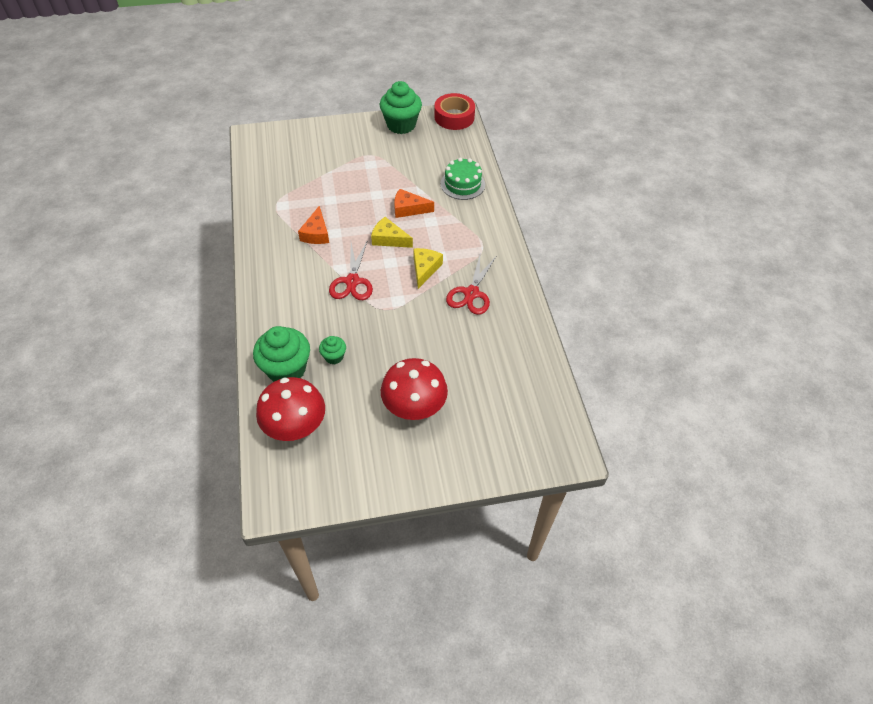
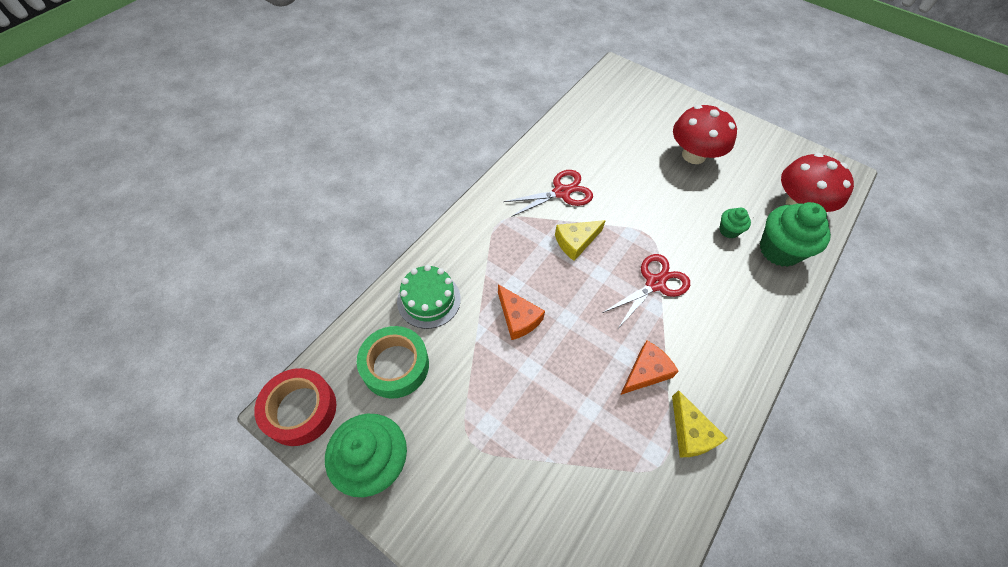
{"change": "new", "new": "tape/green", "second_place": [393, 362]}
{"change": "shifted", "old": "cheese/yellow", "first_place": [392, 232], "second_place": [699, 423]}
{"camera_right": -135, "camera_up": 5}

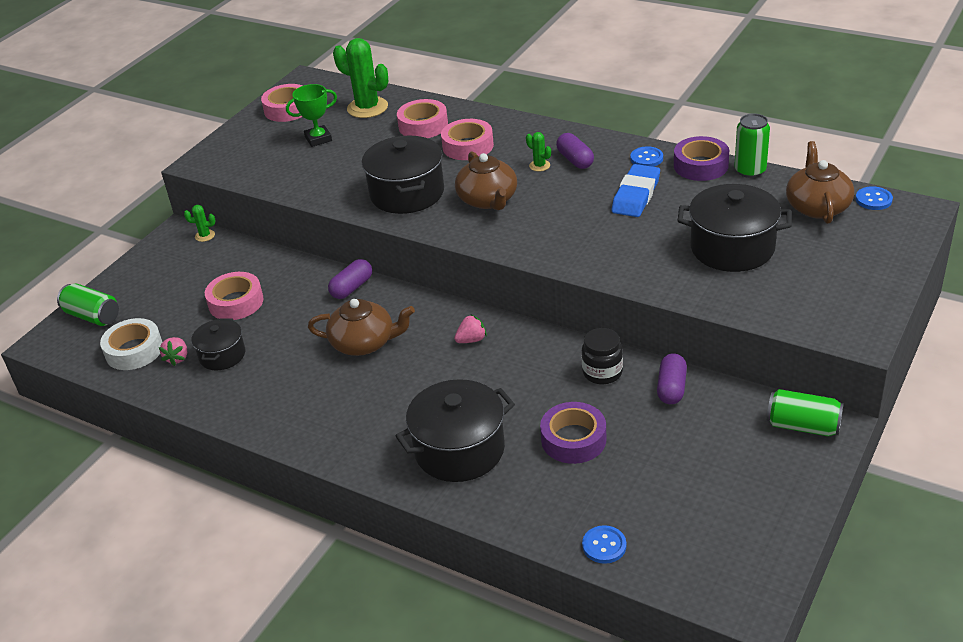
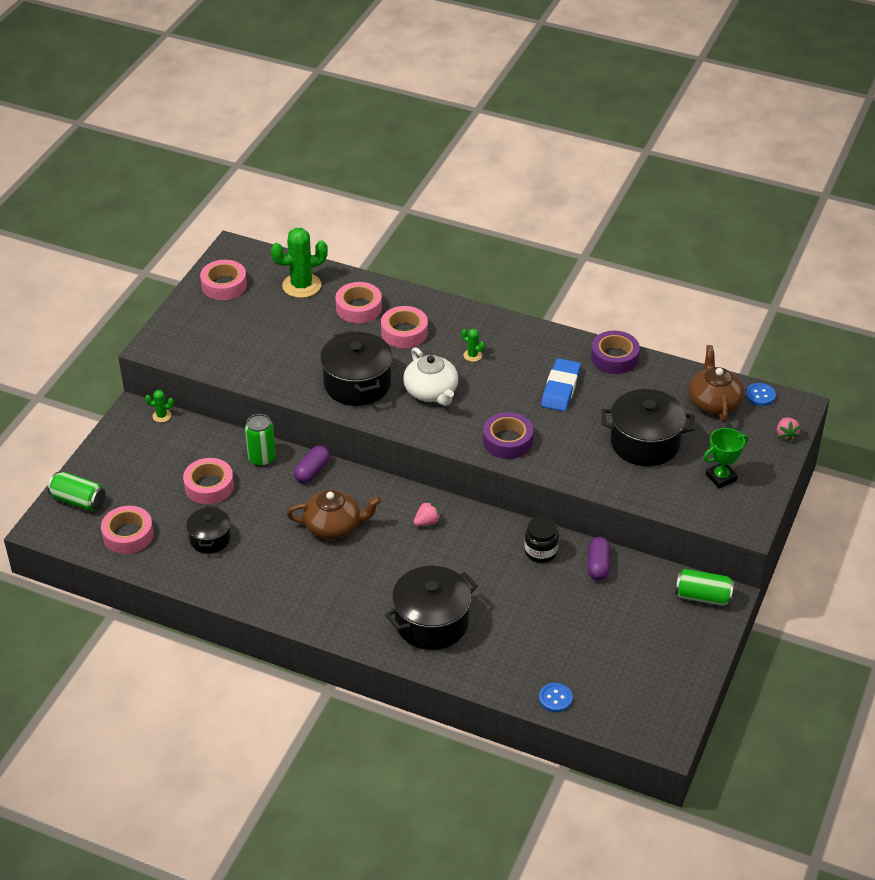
{"change": "repainted", "old": "tape/white", "new": "tape/pink", "first_place": [131, 344], "second_place": [127, 530]}
{"change": "shifted", "old": "can/green", "first_place": [752, 146], "second_place": [260, 440]}
{"change": "rotated", "old": "cactus/green", "first_place": [360, 78], "second_place": [299, 263], "degrees": -45}
{"change": "repainted", "old": "teapot/brown", "new": "teapot/white", "first_place": [486, 180], "second_place": [430, 376]}
{"change": "shifted", "old": "tape/purple", "first_place": [573, 433], "second_place": [508, 435]}
{"change": "shifted", "old": "trophy/green", "first_place": [311, 115], "second_place": [725, 458]}
{"change": "shifted", "old": "strawberry/pink", "first_place": [173, 351], "second_place": [788, 429]}
{"change": "gone", "old": "capsule/purple", "first_place": [575, 151]}
{"change": "gone", "old": "button/blue", "first_place": [646, 156]}
{"camera_right": -10, "camera_up": 5}

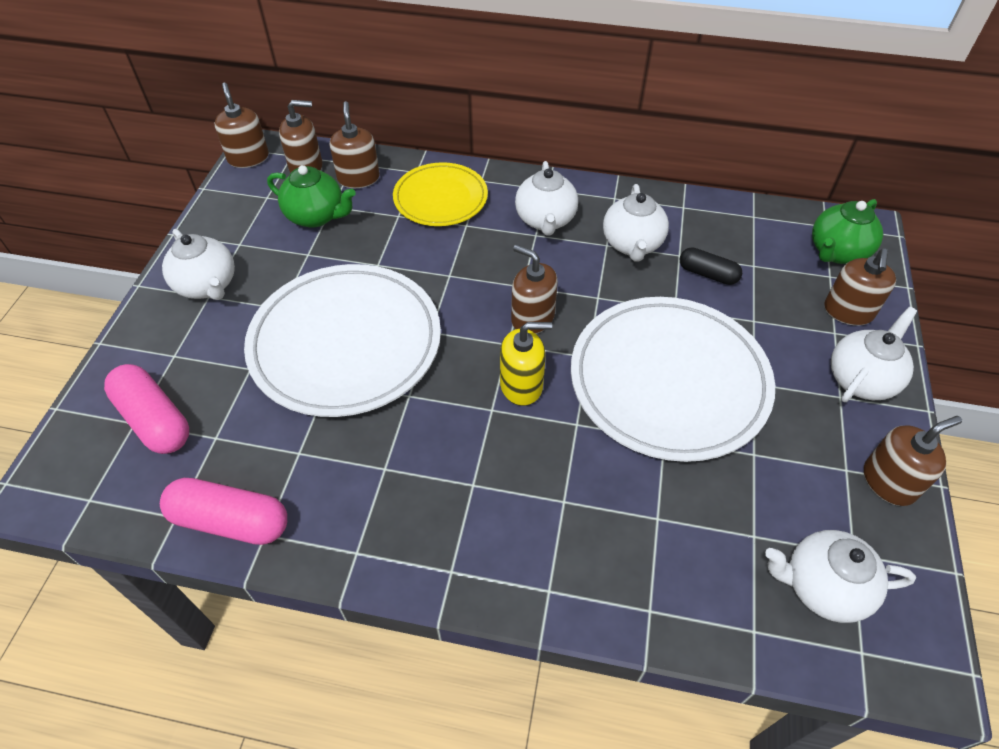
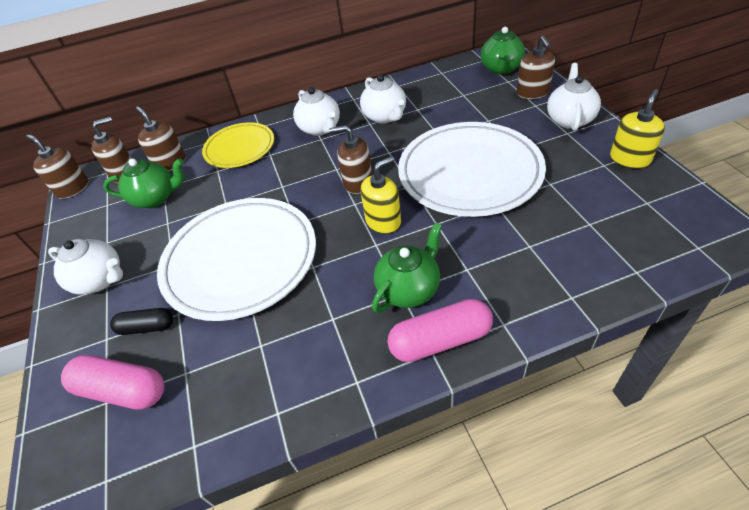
{"change": "shifted", "old": "capsule/black", "first_place": [711, 266], "second_place": [141, 321]}
{"change": "new", "new": "teapot/green", "second_place": [407, 268]}
{"change": "shifted", "old": "capsule/pink", "first_place": [223, 511], "second_place": [440, 330]}
{"change": "repainted", "old": "soap dispenser/brown", "new": "soap dispenser/yellow", "first_place": [913, 461], "second_place": [637, 129]}
{"change": "gone", "old": "teapot/white", "first_place": [840, 576]}
{"camera_right": -25, "camera_up": -5}

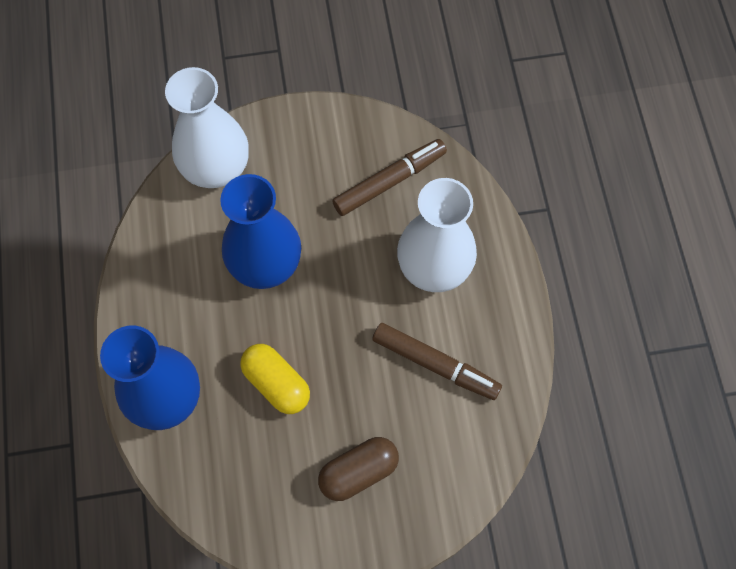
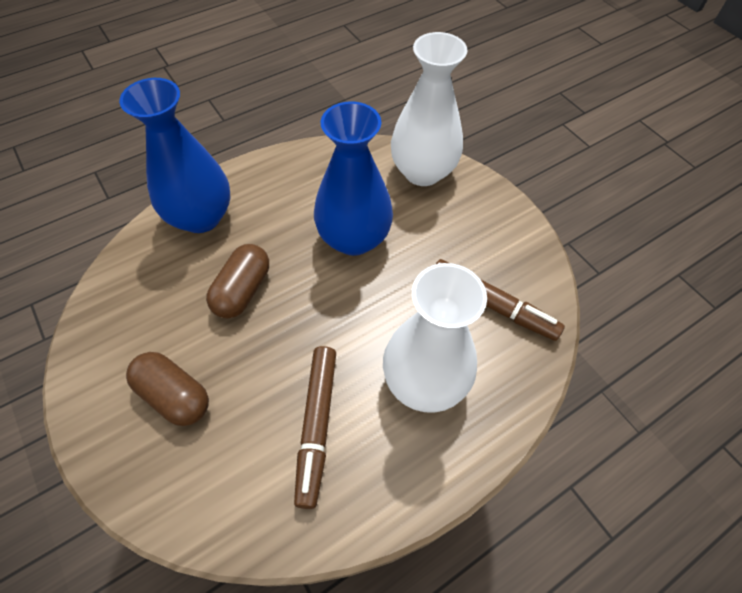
{"change": "repainted", "old": "capsule/yellow", "new": "capsule/brown", "first_place": [275, 379], "second_place": [237, 281]}
{"camera_right": 65, "camera_up": -10}

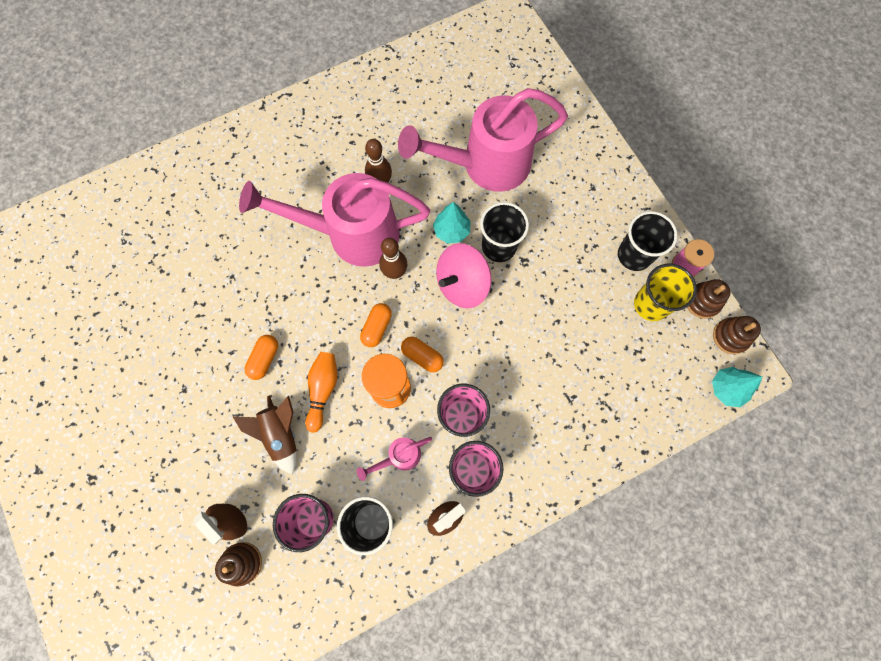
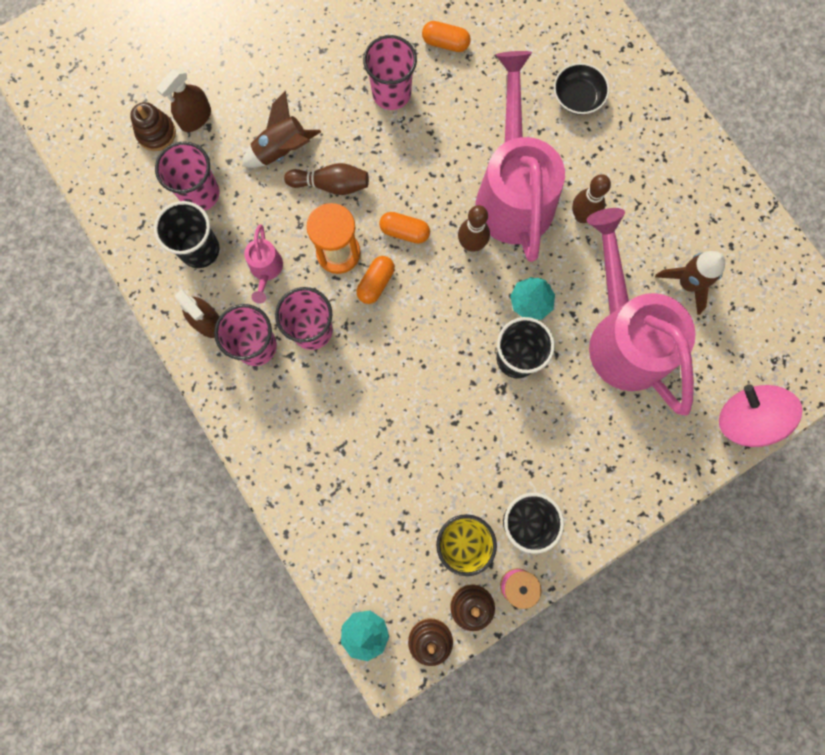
{"change": "rotated", "old": "watering can/pink", "first_place": [394, 459], "second_place": [263, 264], "degrees": -150}
{"change": "repainted", "old": "bowling pin/orange", "new": "bowling pin/brown", "first_place": [321, 392], "second_place": [326, 179]}
{"change": "new", "new": "cup/pink", "second_place": [390, 72]}
{"change": "shifted", "old": "capsule/orange", "first_place": [261, 357], "second_place": [446, 36]}
{"change": "new", "new": "bowl/black", "second_place": [581, 89]}
{"change": "new", "new": "rocket/brown", "second_place": [690, 283]}
{"change": "shifted", "old": "spinning top/pink", "first_place": [463, 275], "second_place": [761, 415]}
{"camera_right": 85, "camera_up": 5}

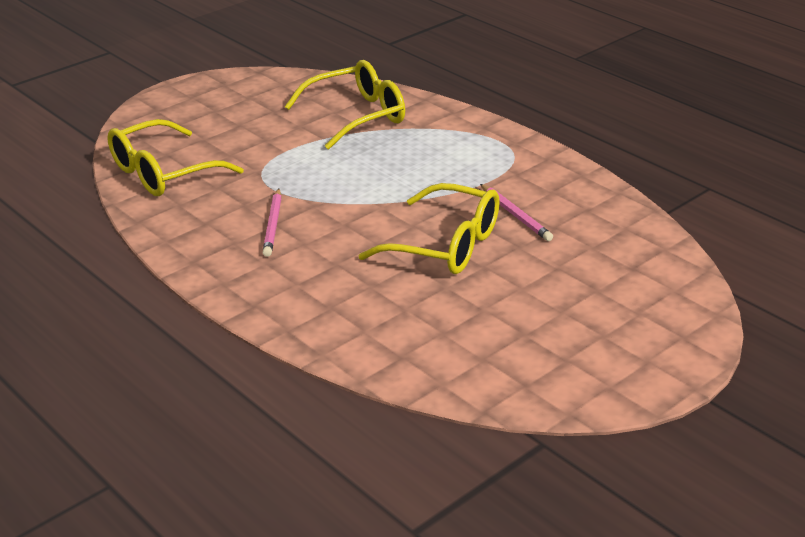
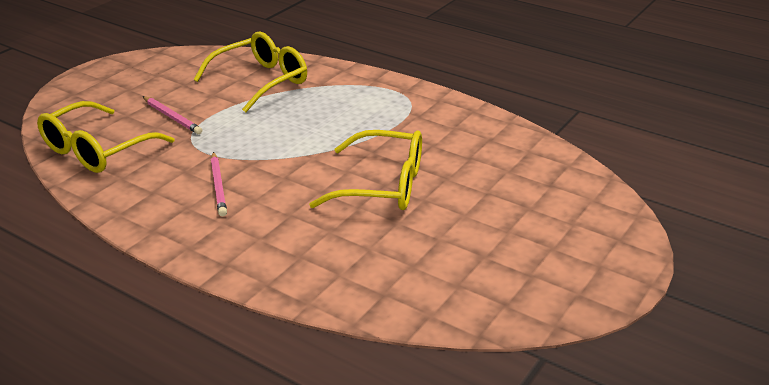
{"change": "shifted", "old": "pencil/pink", "first_place": [516, 212], "second_place": [172, 115]}
{"camera_right": -15, "camera_up": 0}

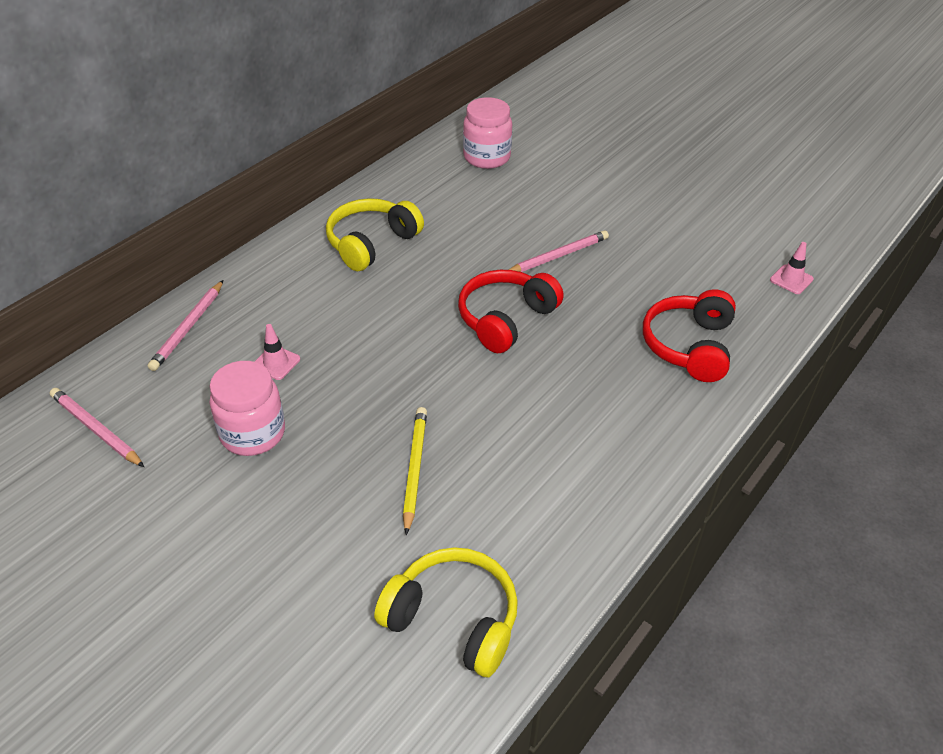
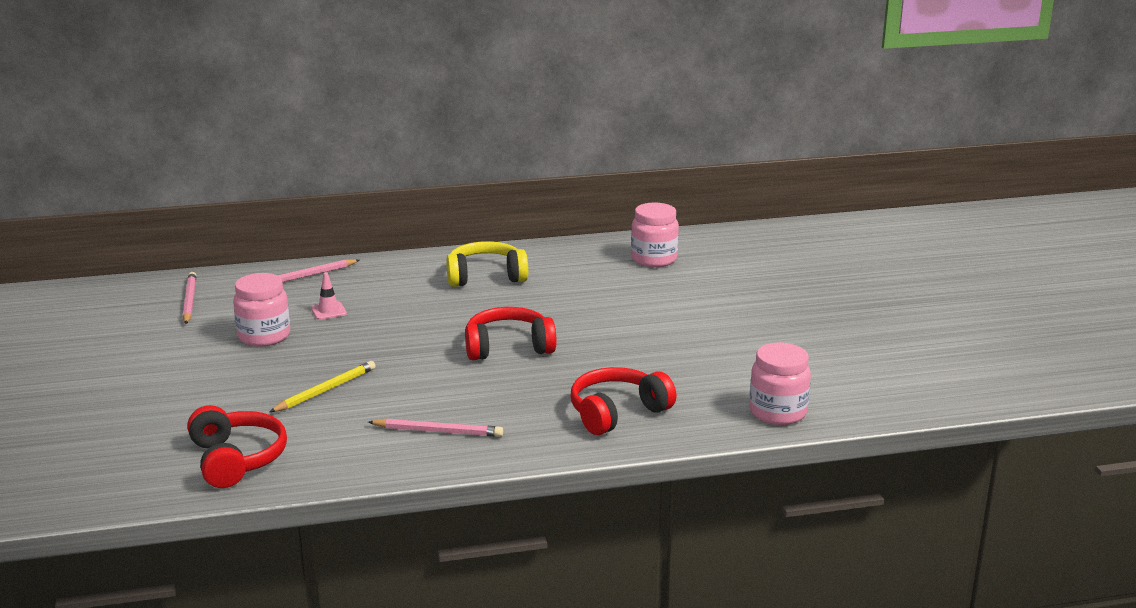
{"change": "repainted", "old": "headphones/yellow", "new": "headphones/red", "first_place": [446, 612], "second_place": [237, 446]}
{"change": "shifted", "old": "pencil/pink", "first_place": [559, 251], "second_place": [435, 428]}
{"change": "swapped", "old": "traffic cone/pink", "new": "jar/pink", "first_place": [792, 268], "second_place": [780, 383]}
{"camera_right": 40, "camera_up": -20}

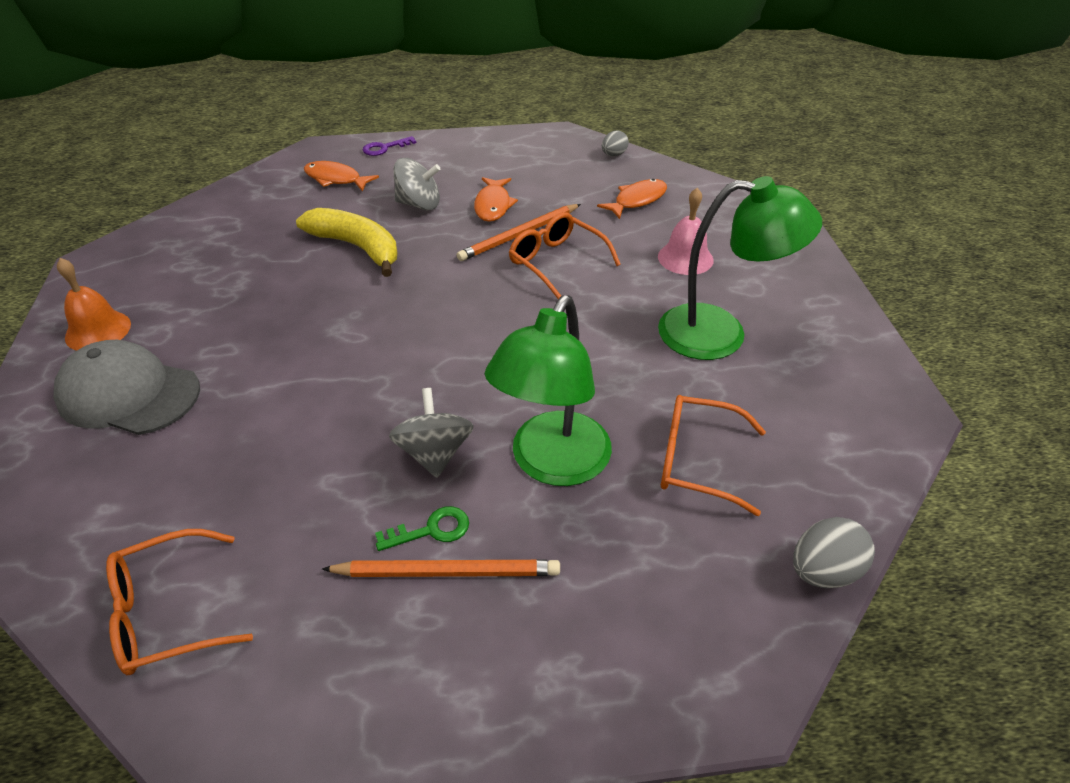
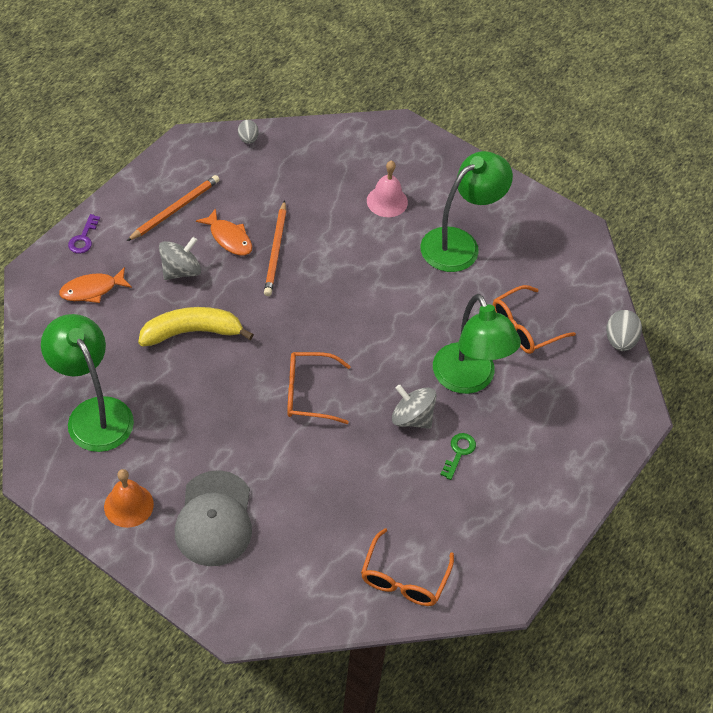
{"change": "new", "new": "lamp/green", "second_place": [87, 383]}
{"change": "shifted", "old": "pencil/orange", "first_place": [441, 568], "second_place": [173, 208]}
{"change": "rotated", "old": "cap/grey", "first_place": [126, 387], "second_place": [213, 518], "degrees": -60}
{"change": "shifted", "old": "glasses/orange", "first_place": [565, 256], "second_place": [319, 388]}
{"change": "gone", "old": "fish/orange", "first_place": [632, 199]}
{"camera_right": -50, "camera_up": 10}

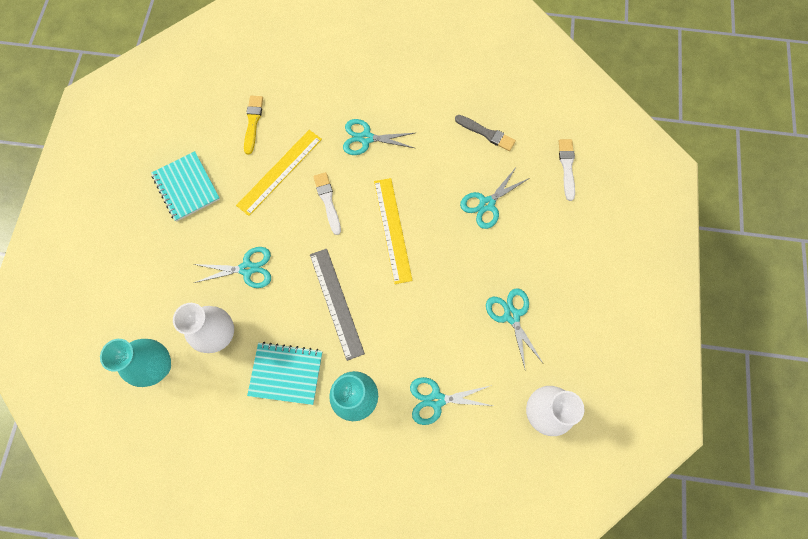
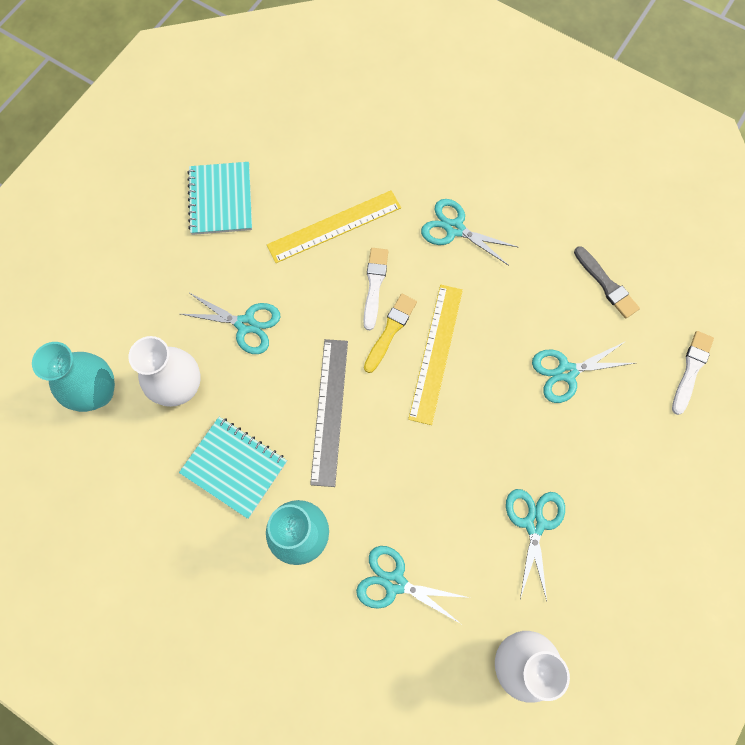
{"change": "shifted", "old": "brush/yellow", "first_place": [253, 125], "second_place": [390, 333]}
{"camera_right": 25, "camera_up": 0}

